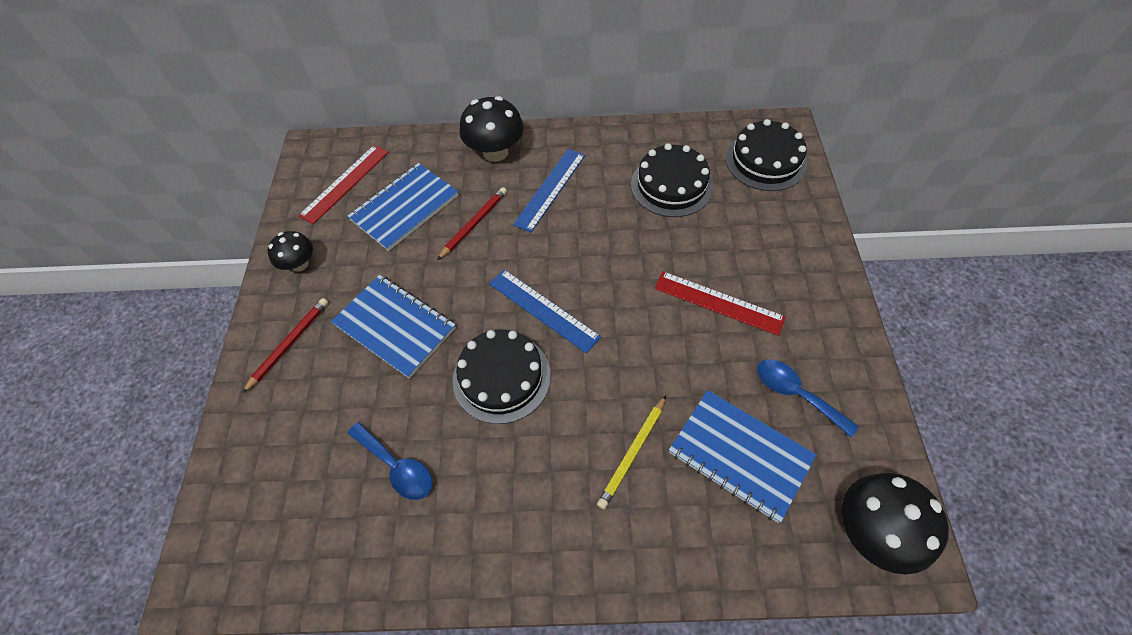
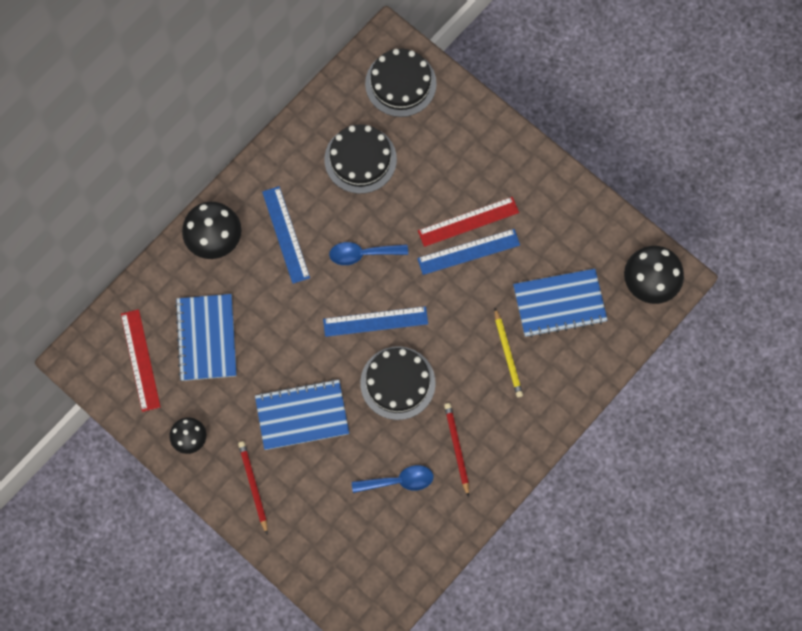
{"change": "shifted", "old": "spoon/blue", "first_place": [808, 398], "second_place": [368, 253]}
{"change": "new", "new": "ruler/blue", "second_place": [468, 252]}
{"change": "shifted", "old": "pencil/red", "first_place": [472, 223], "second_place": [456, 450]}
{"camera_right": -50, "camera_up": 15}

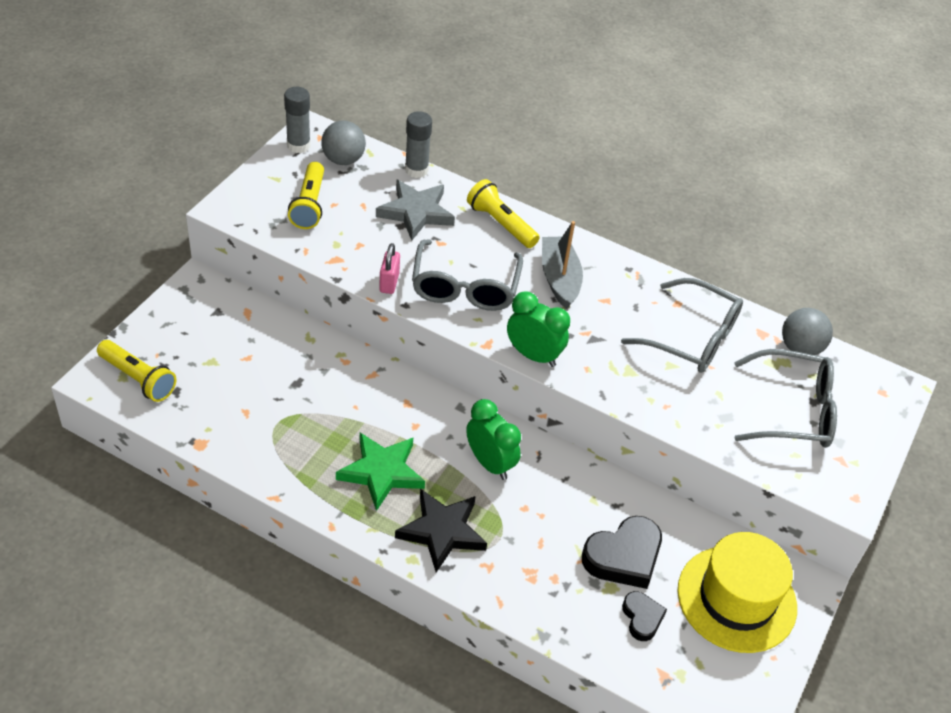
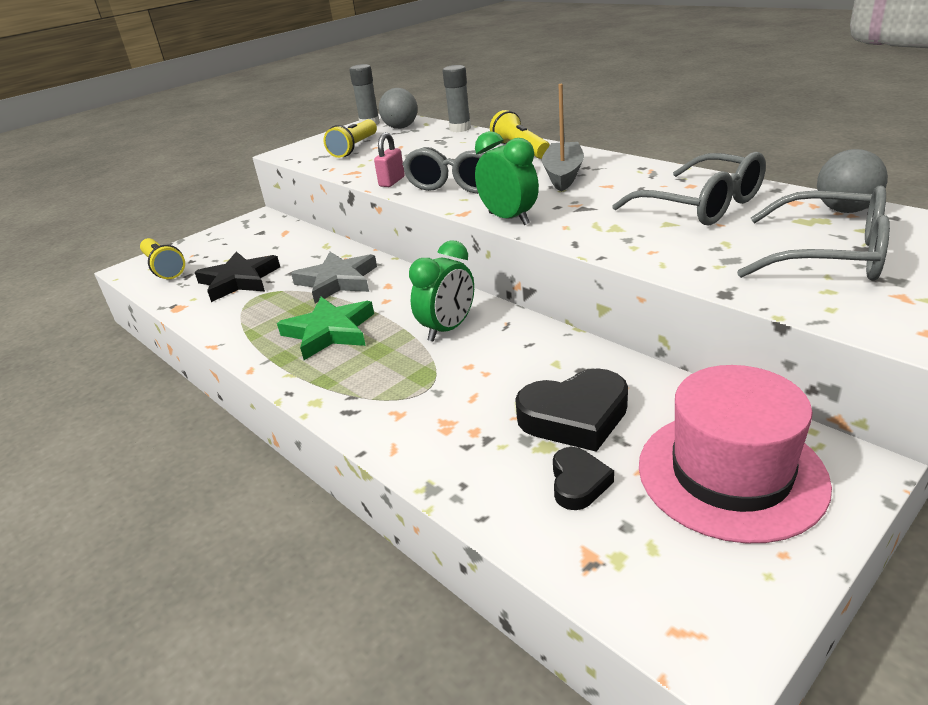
{"change": "shifted", "old": "star/black", "first_place": [441, 530], "second_place": [237, 277]}
{"change": "shifted", "old": "star/grey", "first_place": [415, 210], "second_place": [334, 277]}
{"change": "rotated", "old": "clock/green", "first_place": [493, 439], "second_place": [441, 291], "degrees": 60}
{"change": "repainted", "old": "hat/yellow", "new": "hat/pink", "first_place": [737, 592], "second_place": [735, 454]}
{"camera_right": 25, "camera_up": -15}

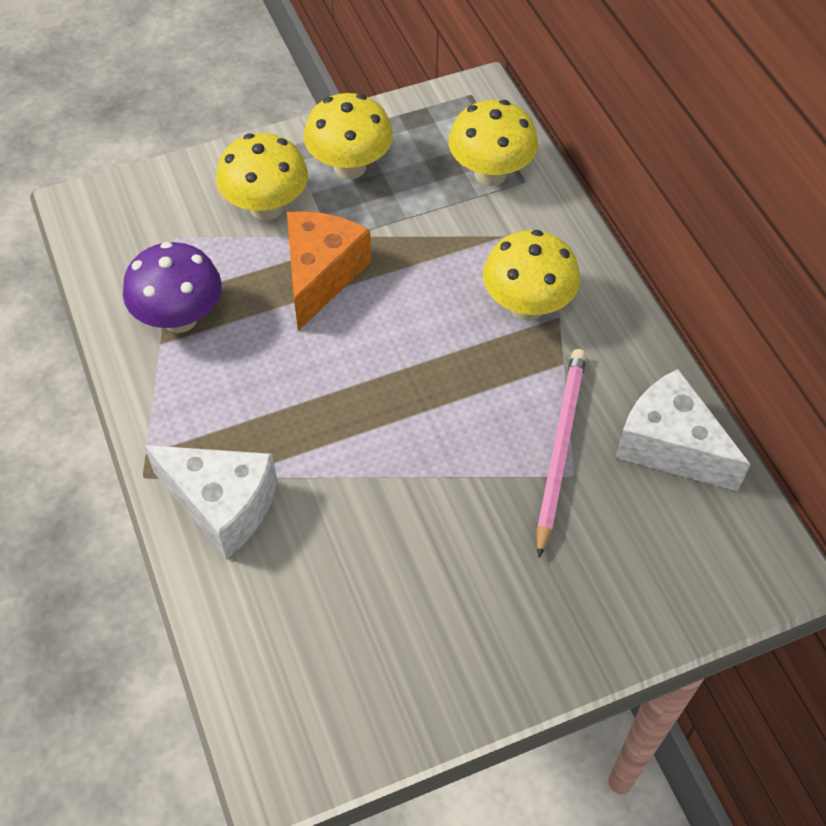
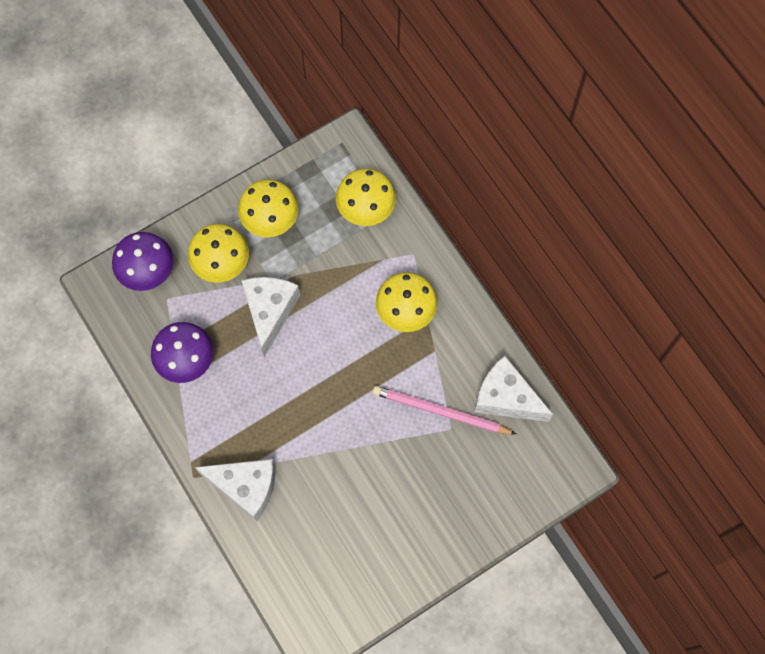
{"change": "new", "new": "mushroom/purple", "second_place": [143, 261]}
{"change": "repainted", "old": "cheese/orange", "new": "cheese/white", "first_place": [329, 271], "second_place": [270, 317]}
{"change": "rotated", "old": "pencil/pink", "first_place": [561, 453], "second_place": [444, 410], "degrees": -75}
{"camera_right": -10, "camera_up": 15}

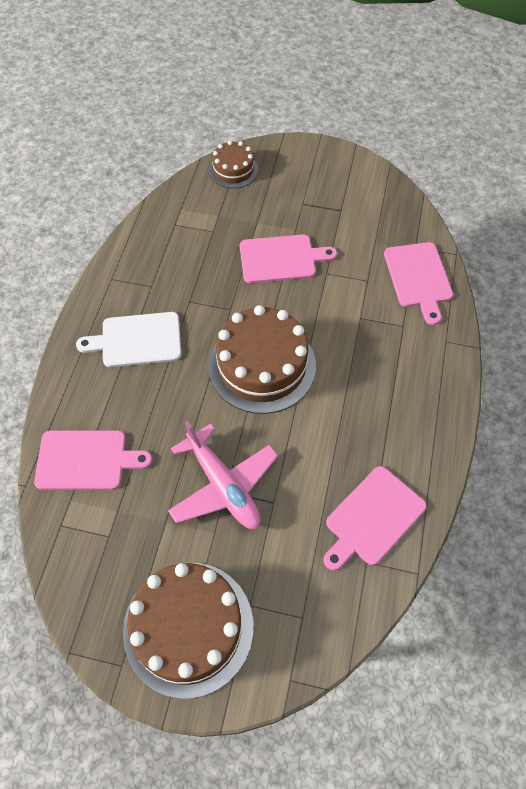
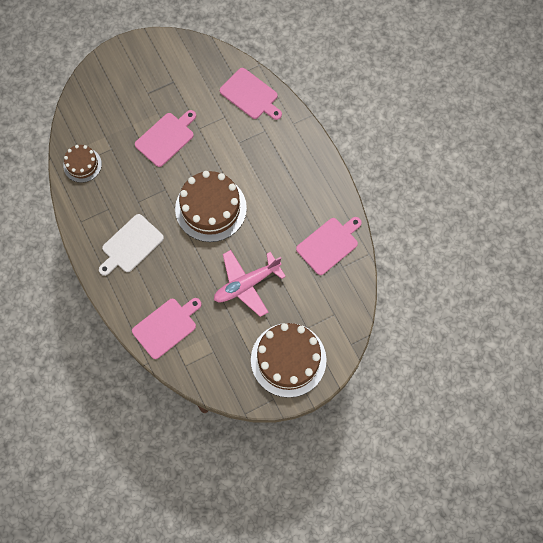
{"change": "shifted", "old": "cake/brown", "first_place": [233, 164], "second_place": [82, 164]}
{"change": "rotated", "old": "plane/pink", "first_place": [223, 475], "second_place": [250, 283], "degrees": 135}
{"change": "rotated", "old": "cutting board/pink", "first_place": [375, 518], "second_place": [329, 246], "degrees": -135}
{"camera_right": -40, "camera_up": 10}

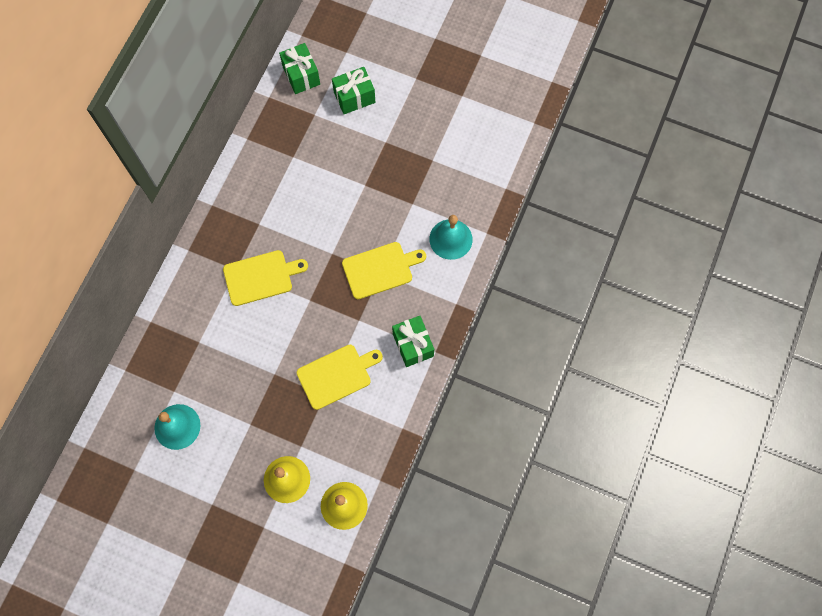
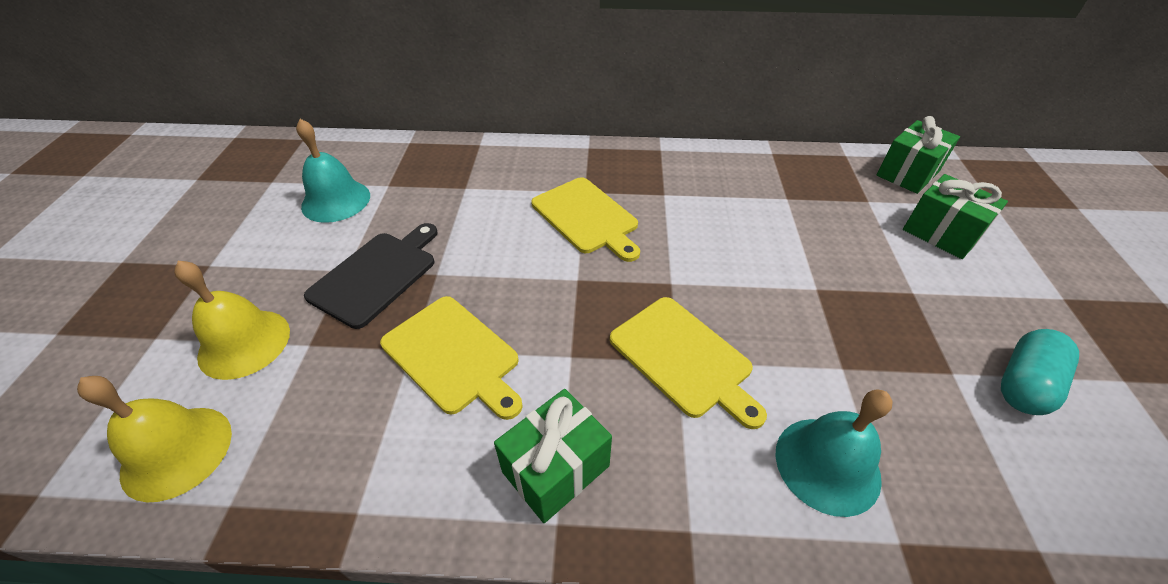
{"change": "new", "new": "cutting board/black", "second_place": [371, 276]}
{"change": "new", "new": "capsule/turquoise", "second_place": [1040, 372]}
{"camera_right": 70, "camera_up": -25}

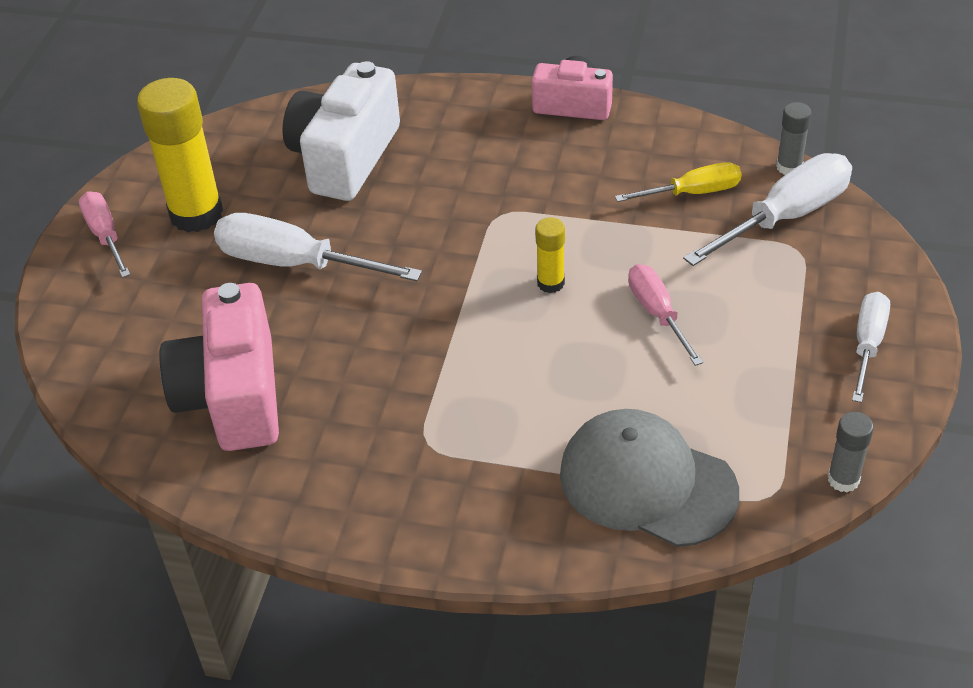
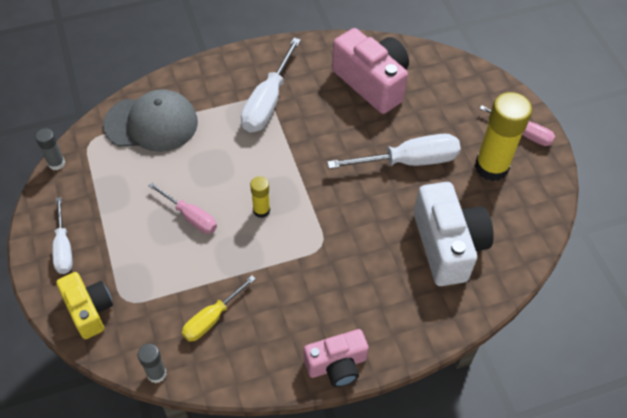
{"change": "new", "new": "camera/yellow", "second_place": [84, 305]}
{"change": "shifted", "old": "screwdriver/white", "first_place": [767, 209], "second_place": [271, 85]}
{"camera_right": 145, "camera_up": 10}

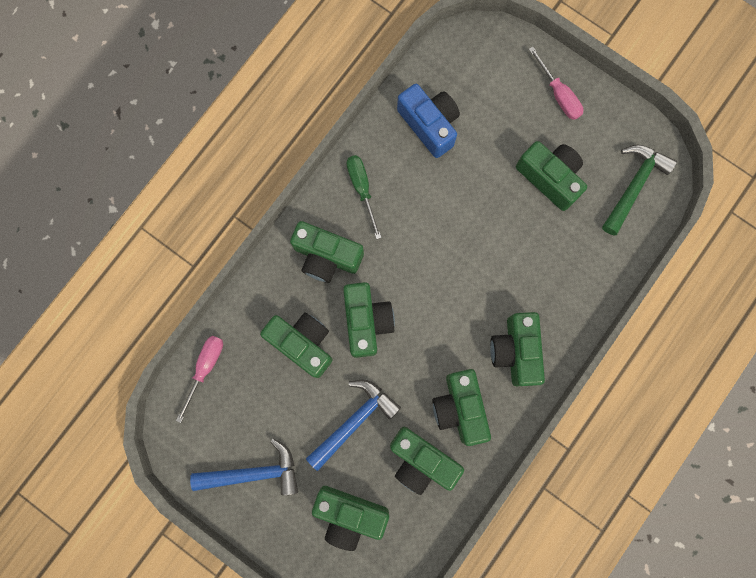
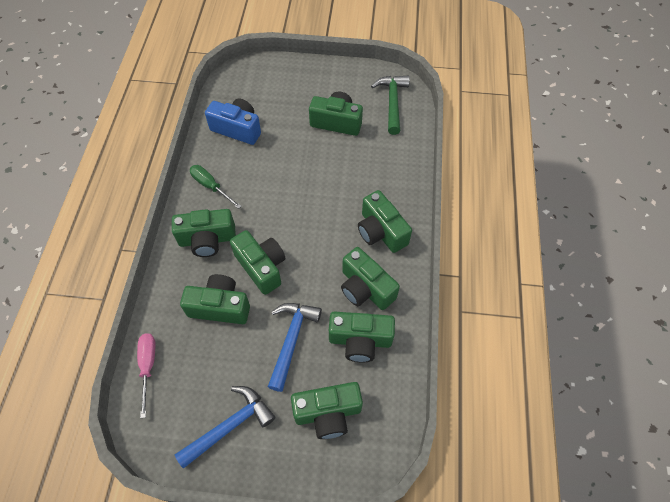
{"change": "gone", "old": "screwdriver/pink", "first_place": [556, 83]}
{"camera_right": -30, "camera_up": -20}

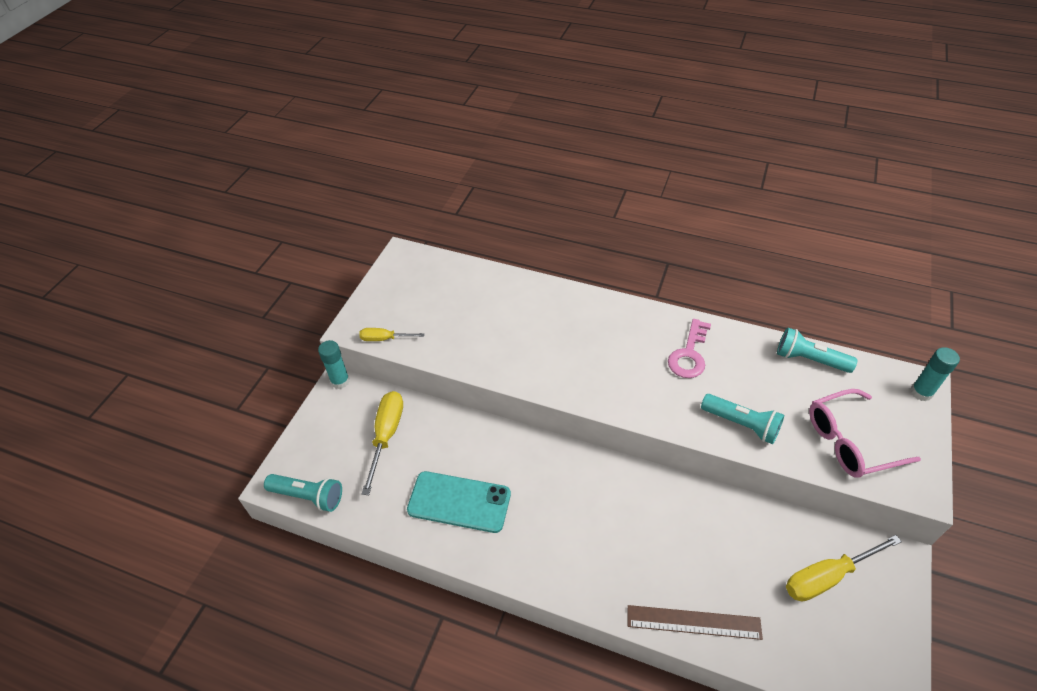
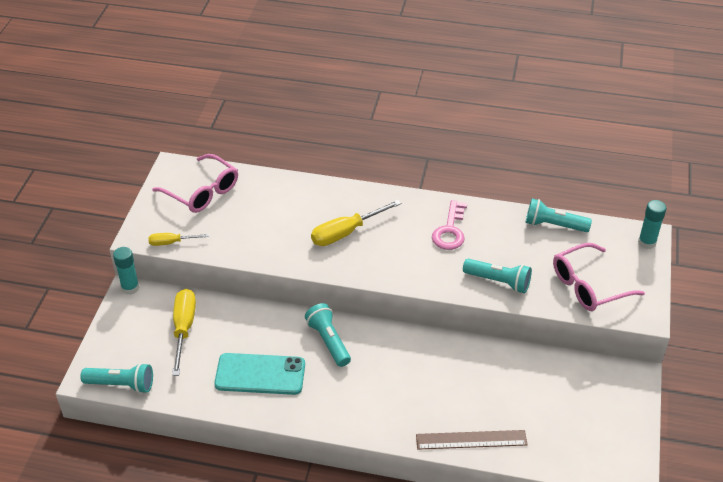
{"change": "new", "new": "glasses/pink", "second_place": [195, 183]}
{"change": "new", "new": "flashlight/turquoise", "second_place": [328, 335]}
{"change": "shifted", "old": "screwdriver/yellow", "first_place": [844, 568], "second_place": [356, 223]}
{"camera_right": -10, "camera_up": -5}

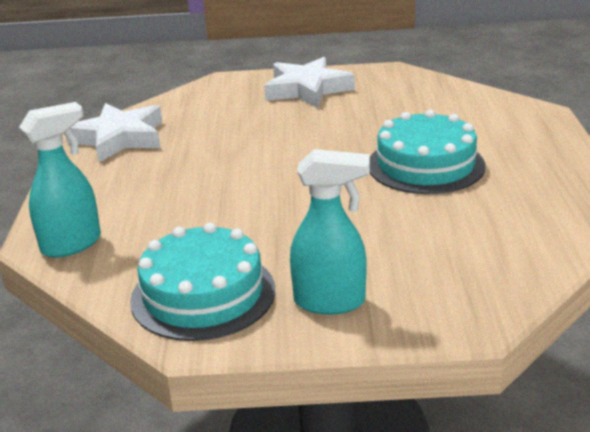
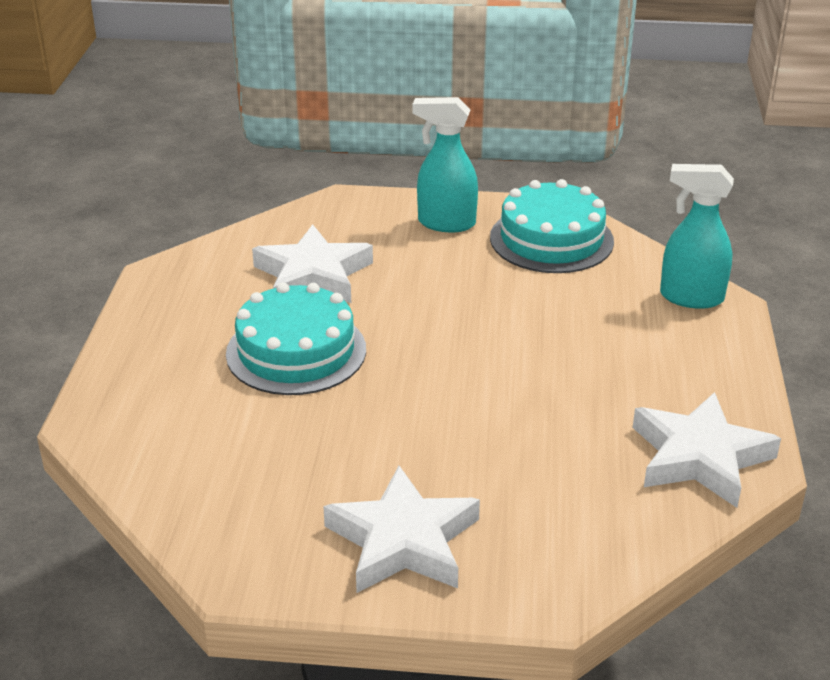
{"change": "new", "new": "star/white", "second_place": [312, 263]}
{"change": "rotated", "old": "spray bottle/turquoise", "first_place": [60, 180], "second_place": [697, 236], "degrees": 45}
{"camera_right": -175, "camera_up": 5}

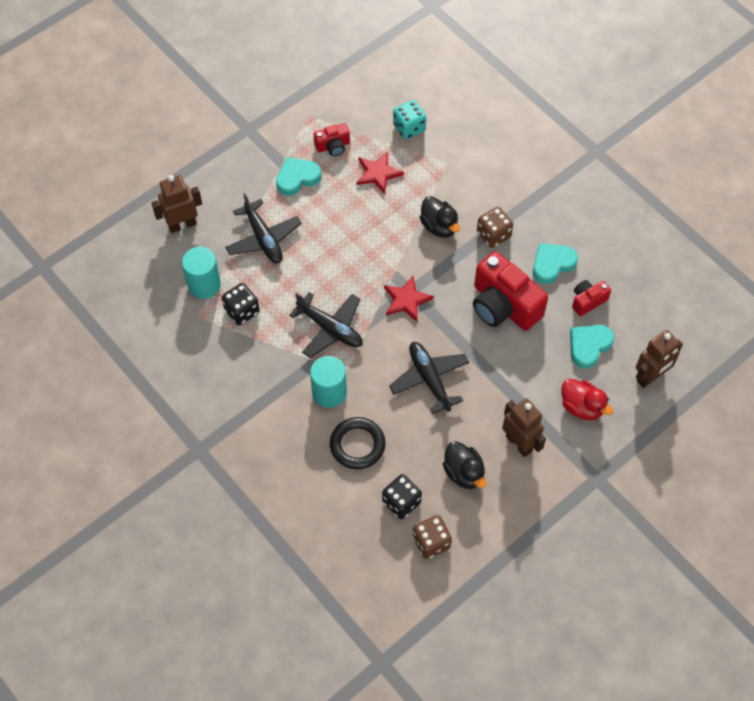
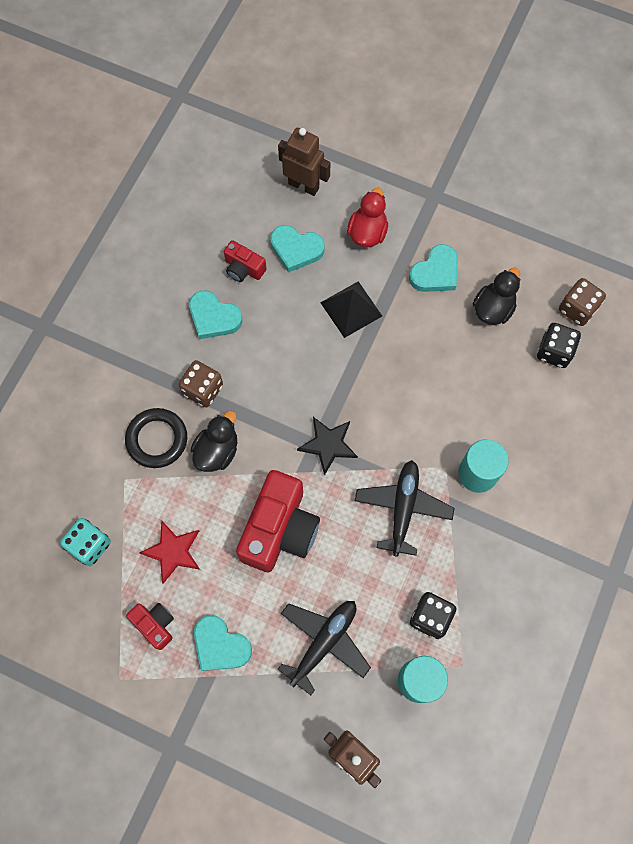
{"change": "shifted", "old": "ring/black", "first_place": [358, 443], "second_place": [156, 438]}
{"change": "shifted", "old": "camera/red", "first_place": [510, 291], "second_place": [278, 521]}
{"change": "repainted", "old": "star/red", "new": "star/black", "first_place": [409, 299], "second_place": [327, 446]}
{"change": "new", "new": "pyramid/black", "second_place": [351, 309]}
{"change": "swapped", "old": "robot/brown", "new": "heart/turquoise", "first_place": [524, 427], "second_place": [433, 268]}
{"change": "gone", "old": "plane/black", "first_place": [429, 378]}
{"camera_right": -115, "camera_up": 10}

